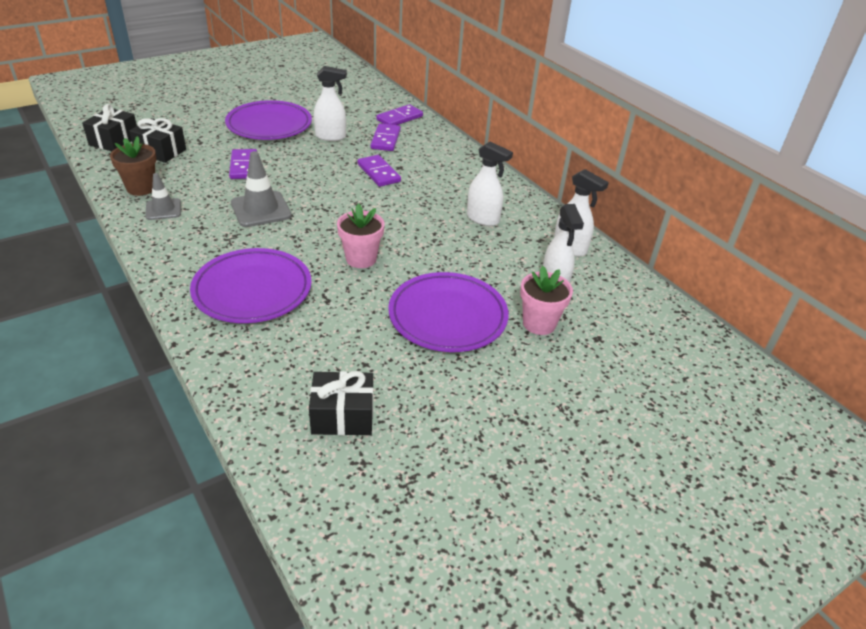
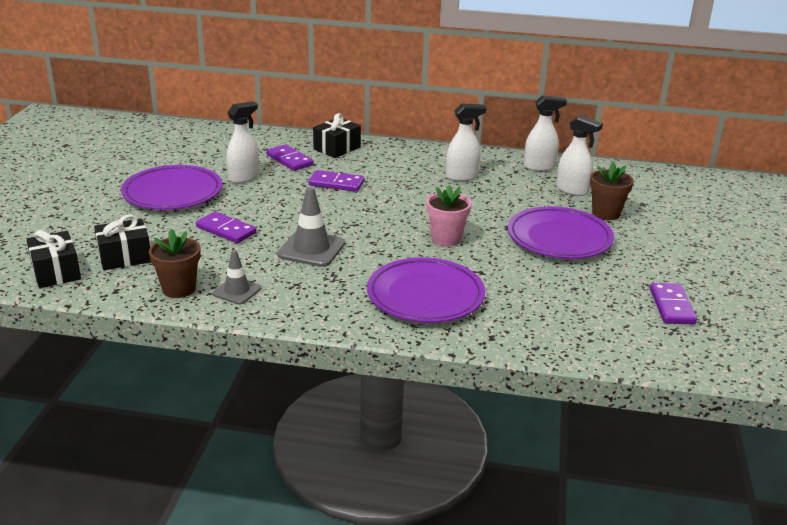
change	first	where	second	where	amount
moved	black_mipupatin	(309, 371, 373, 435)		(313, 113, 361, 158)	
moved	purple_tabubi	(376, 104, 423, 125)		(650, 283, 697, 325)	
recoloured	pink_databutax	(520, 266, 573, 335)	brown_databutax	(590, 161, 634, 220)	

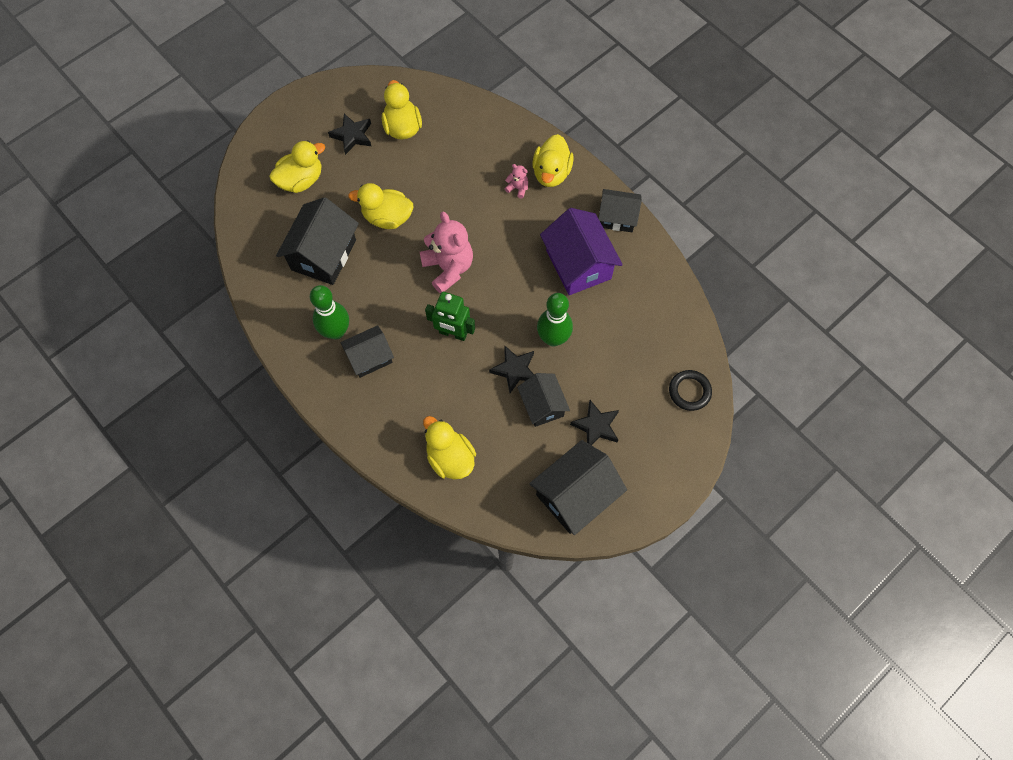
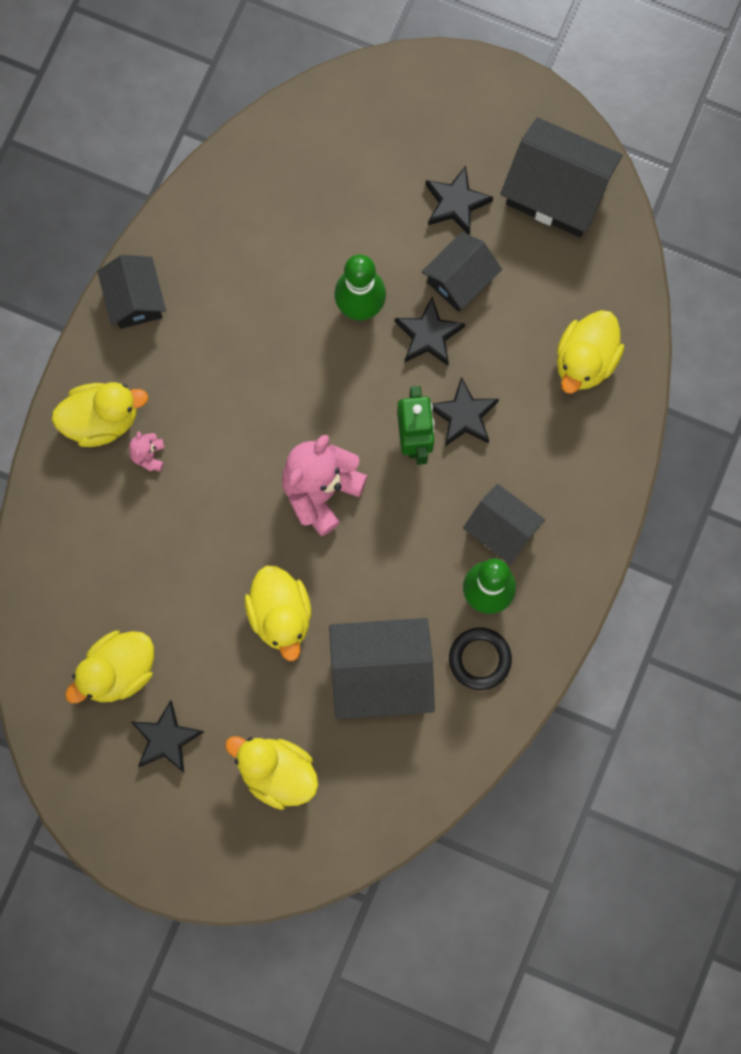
change	first	where	second	where	amount
removed	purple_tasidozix	(540, 208, 623, 295)			
moved	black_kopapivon	(669, 370, 712, 411)		(449, 628, 512, 690)	
added			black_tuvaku	(432, 377, 499, 446)	

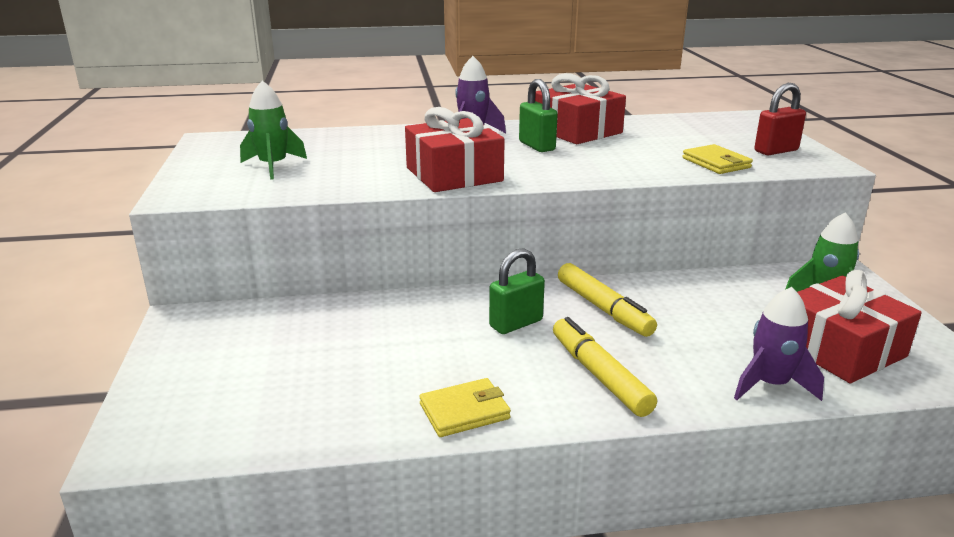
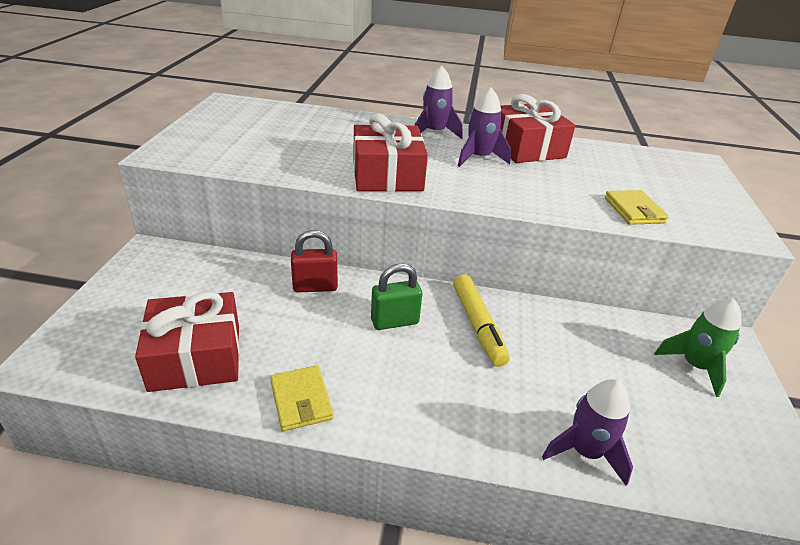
change	first	where	second	where	amount
removed	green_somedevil	(240, 81, 307, 180)			
turned	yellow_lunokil	(419, 378, 511, 437)		(270, 365, 334, 431)	75 degrees clockwise
replaced	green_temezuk	(519, 79, 558, 152)	purple_somedevil	(458, 87, 511, 167)	
removed	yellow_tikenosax	(553, 317, 657, 417)			
moved	red_temezuk	(754, 83, 806, 155)		(291, 230, 338, 293)	
moved	red_mipupatin	(797, 270, 922, 383)		(135, 291, 240, 392)	

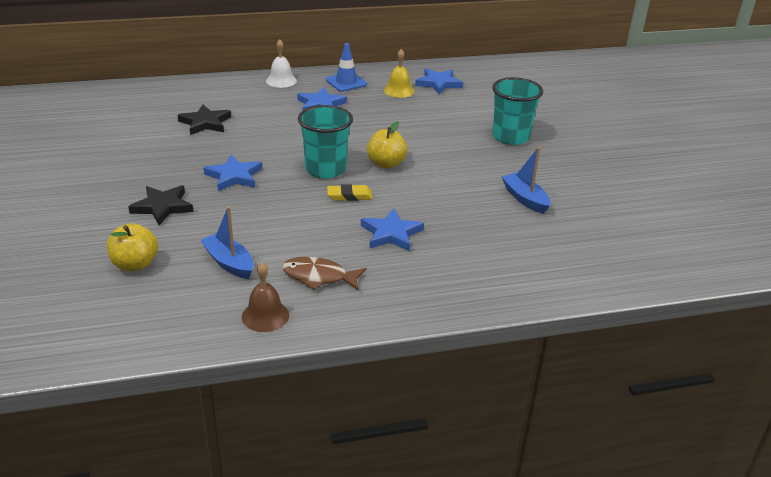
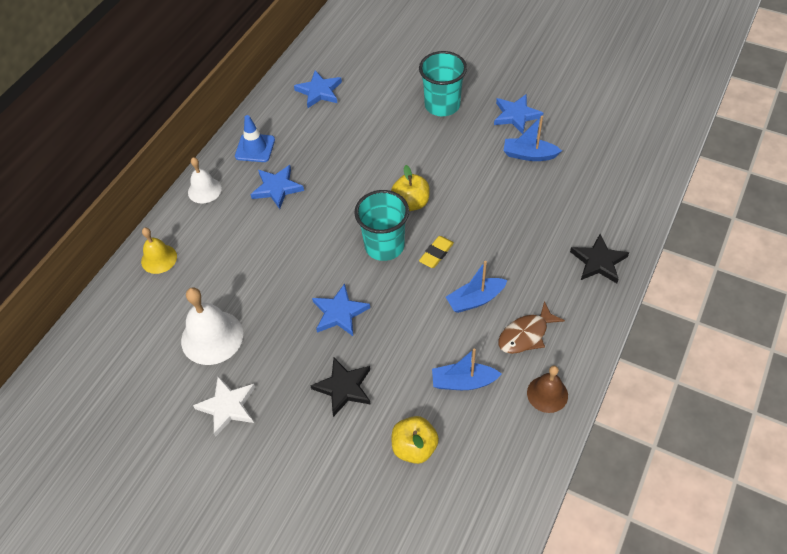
change	first	where	second	where	amount
moved	black_tuvaku	(177, 105, 231, 135)		(570, 234, 629, 283)	
moved	blue_tuvaku	(361, 209, 424, 251)		(494, 94, 543, 134)	
moved	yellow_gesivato	(384, 49, 415, 98)		(141, 227, 177, 274)	
added			white_gesivato	(181, 287, 243, 365)	
added			white_tuvaku	(193, 376, 255, 437)	
added			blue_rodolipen	(446, 261, 507, 313)	

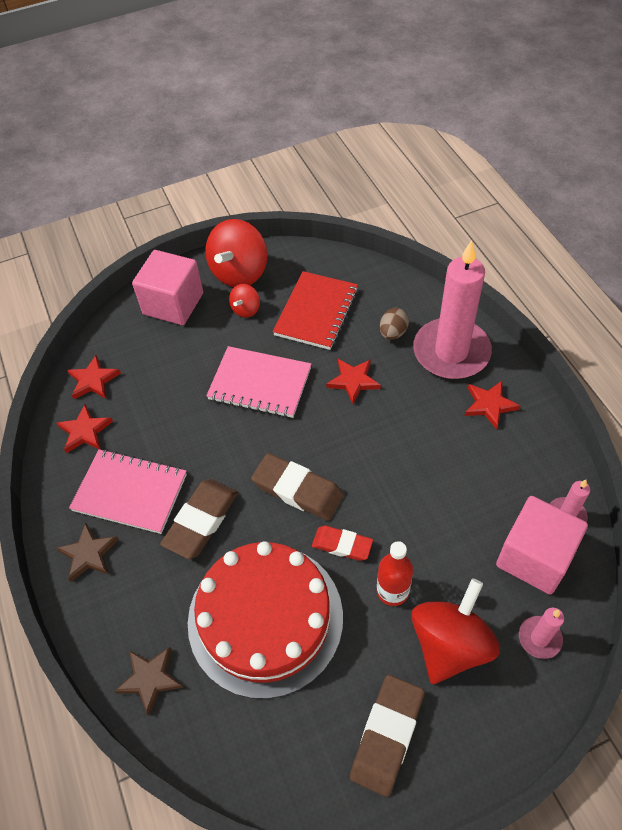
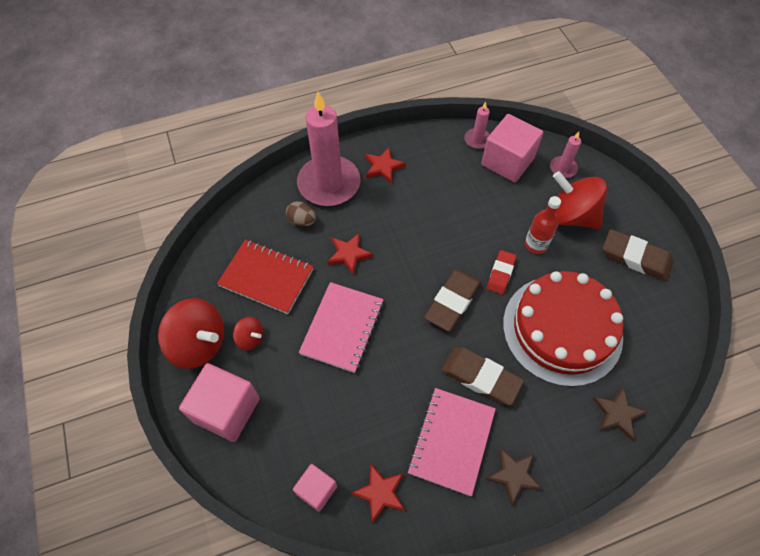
change	first	where	second	where	amount
replaced	red_tuvaku	(67, 355, 121, 399)	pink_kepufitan	(293, 464, 337, 512)	

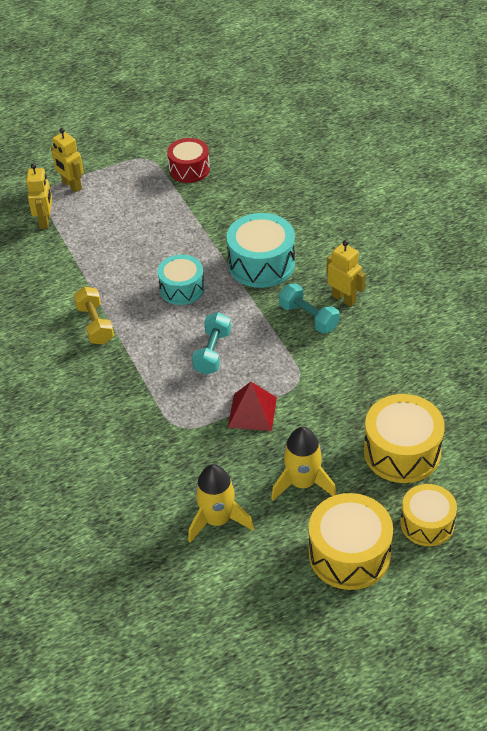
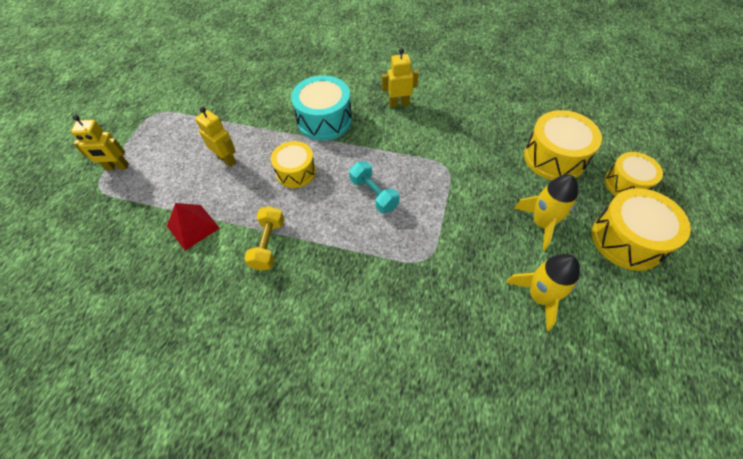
change	first	where	second	where	amount
moved	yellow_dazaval	(26, 163, 52, 229)		(195, 107, 236, 167)	
turned	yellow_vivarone	(74, 287, 114, 345)		(244, 206, 284, 271)	75 degrees clockwise
recoloured	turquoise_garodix	(157, 255, 205, 305)	yellow_garodix	(271, 141, 316, 188)	
removed	red_garodix	(167, 138, 210, 183)			
moved	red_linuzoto	(228, 382, 277, 431)		(167, 203, 219, 251)	
removed	turquoise_vivarone	(279, 283, 340, 334)			

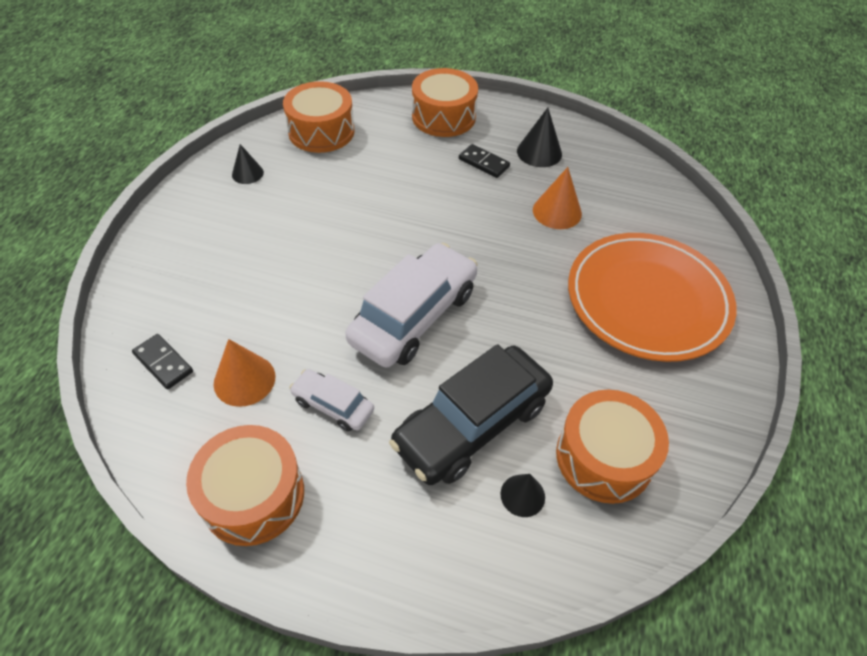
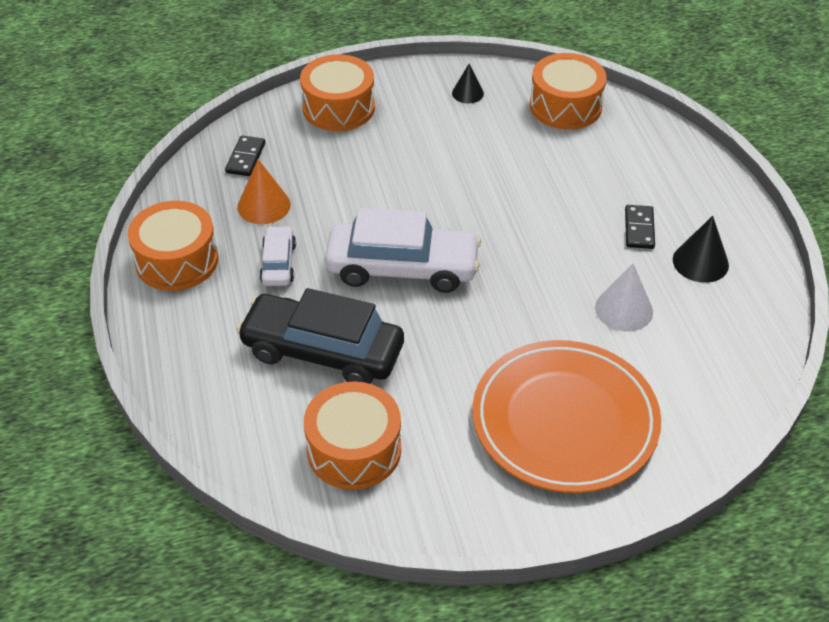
change	first	where	second	where	amount
moved	orange_garodix	(412, 68, 478, 137)		(300, 54, 375, 131)	
removed	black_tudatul	(501, 474, 545, 517)			
recoloured	orange_tudatul	(533, 167, 582, 229)	white_tudatul	(595, 263, 653, 332)	

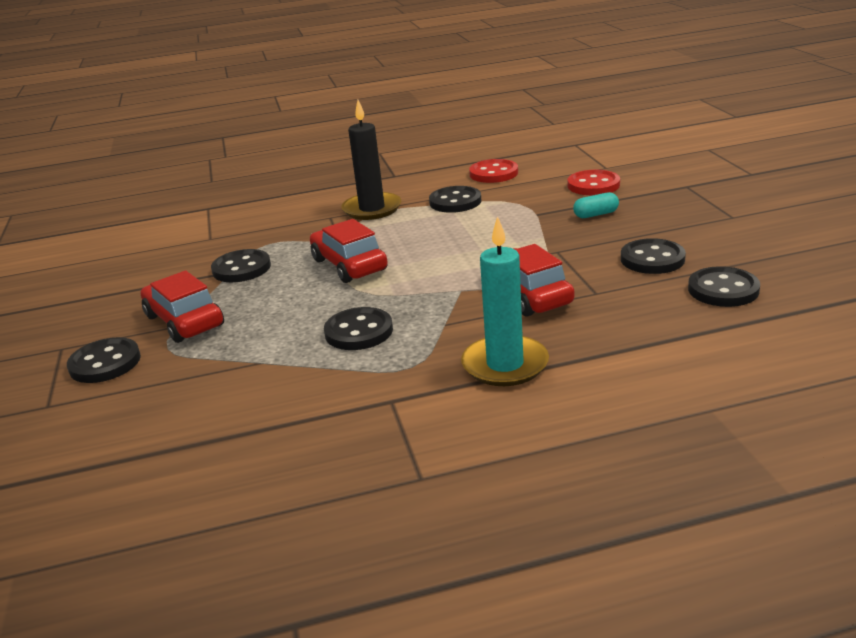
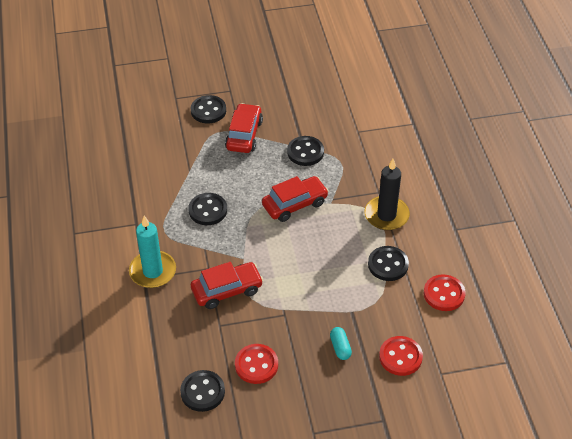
change	first	where	second	where	amount
turned	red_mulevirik	(141, 270, 224, 343)		(225, 103, 263, 153)	45 degrees counterclockwise
recoloured	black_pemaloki	(621, 238, 686, 274)	red_pemaloki	(235, 344, 278, 384)	

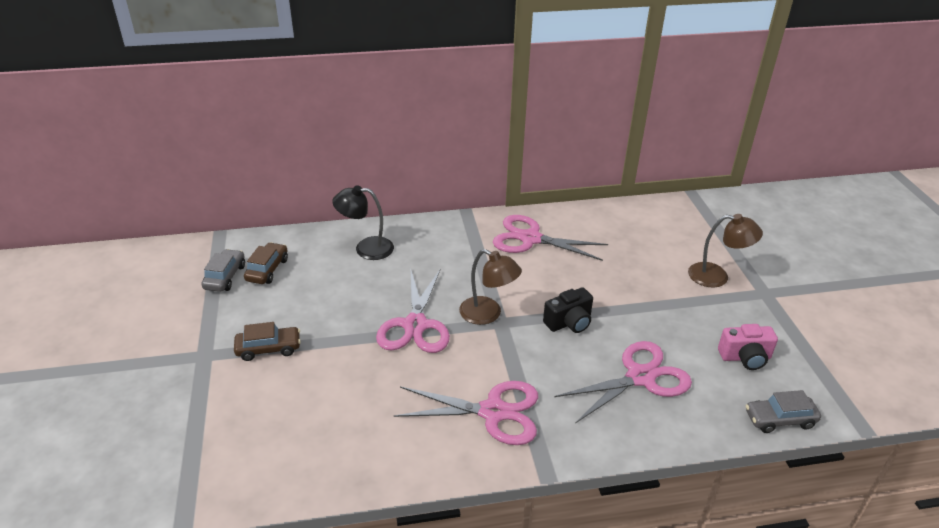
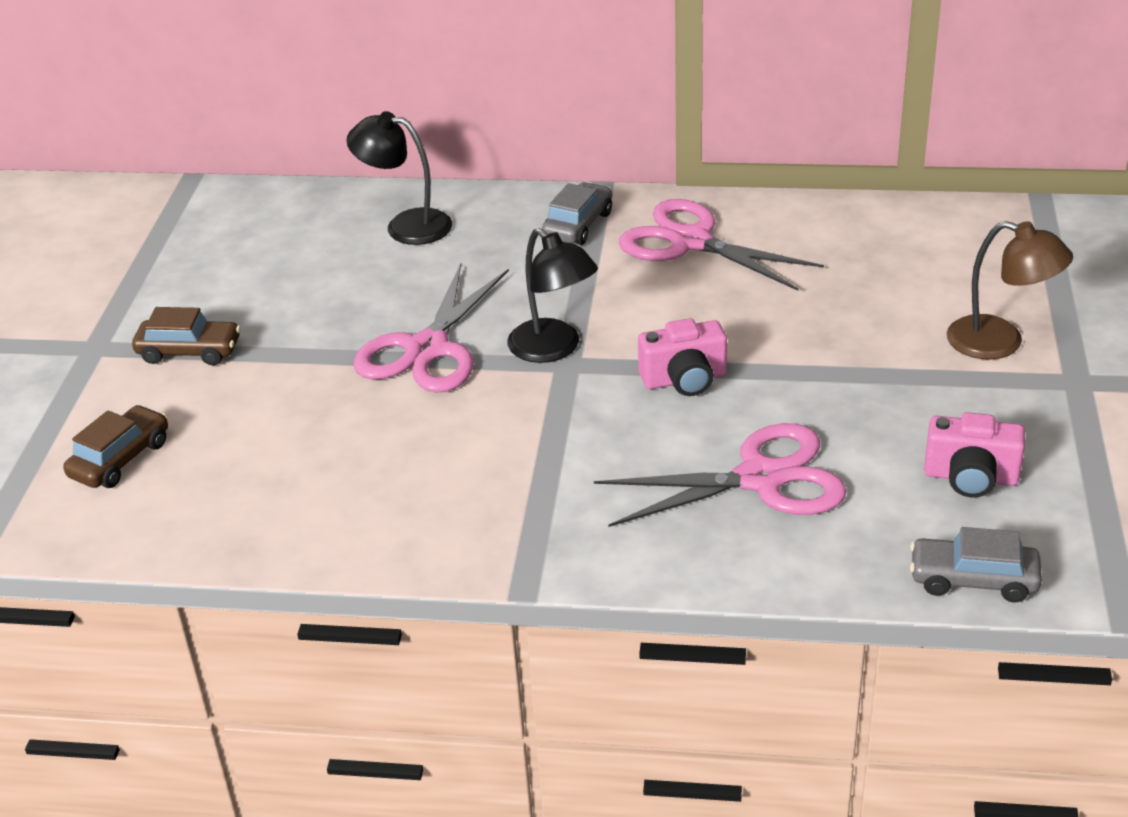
change	first	where	second	where	amount
moved	grey_mulevirik	(201, 249, 245, 292)		(542, 182, 612, 245)	
moved	brown_mulevirik	(244, 242, 288, 284)		(63, 405, 168, 488)	
removed	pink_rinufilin	(394, 381, 538, 445)			
recoloured	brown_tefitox	(459, 249, 522, 325)	black_tefitox	(507, 228, 598, 363)	
recoloured	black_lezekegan	(543, 287, 593, 333)	pink_lezekegan	(638, 318, 727, 396)	

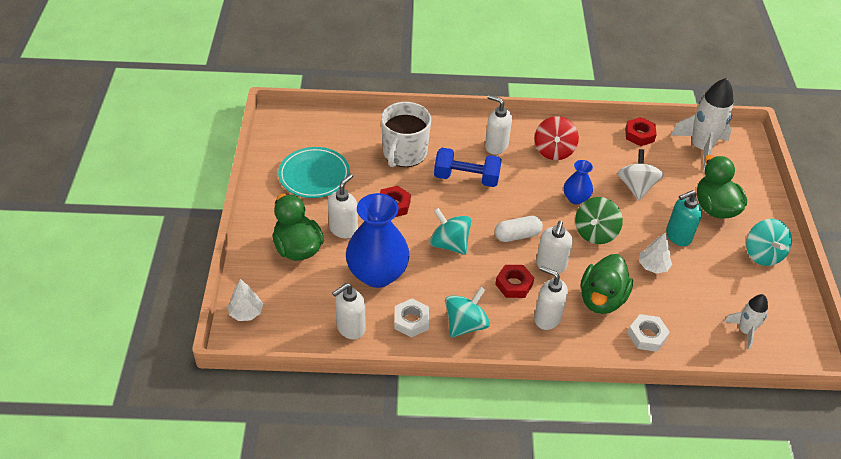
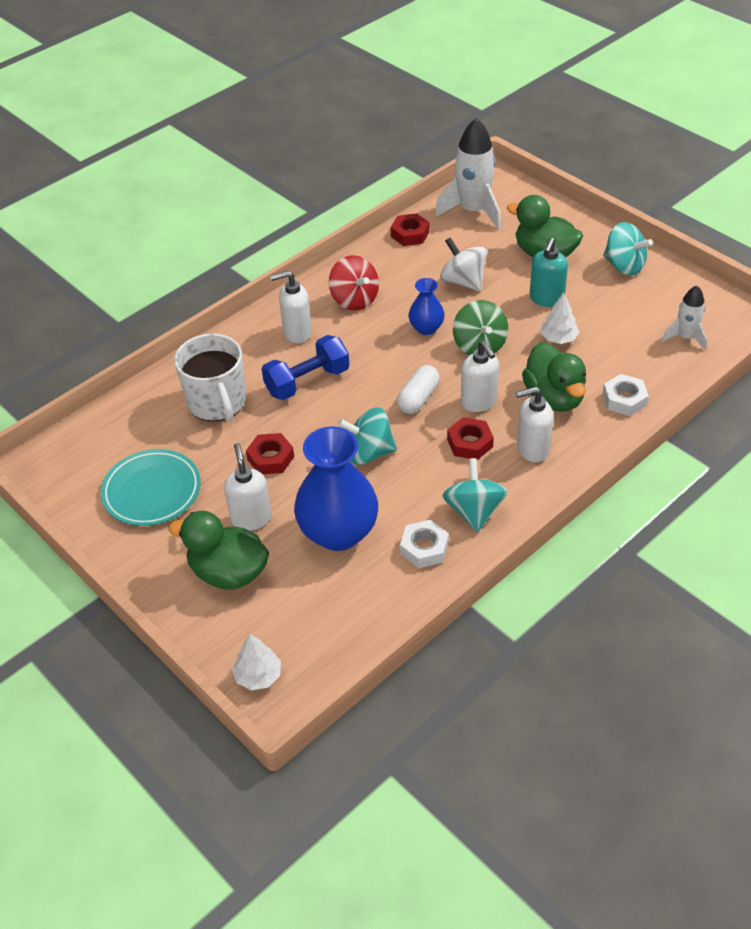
change	first	where	second	where	amount
removed	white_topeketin	(332, 283, 366, 339)			

